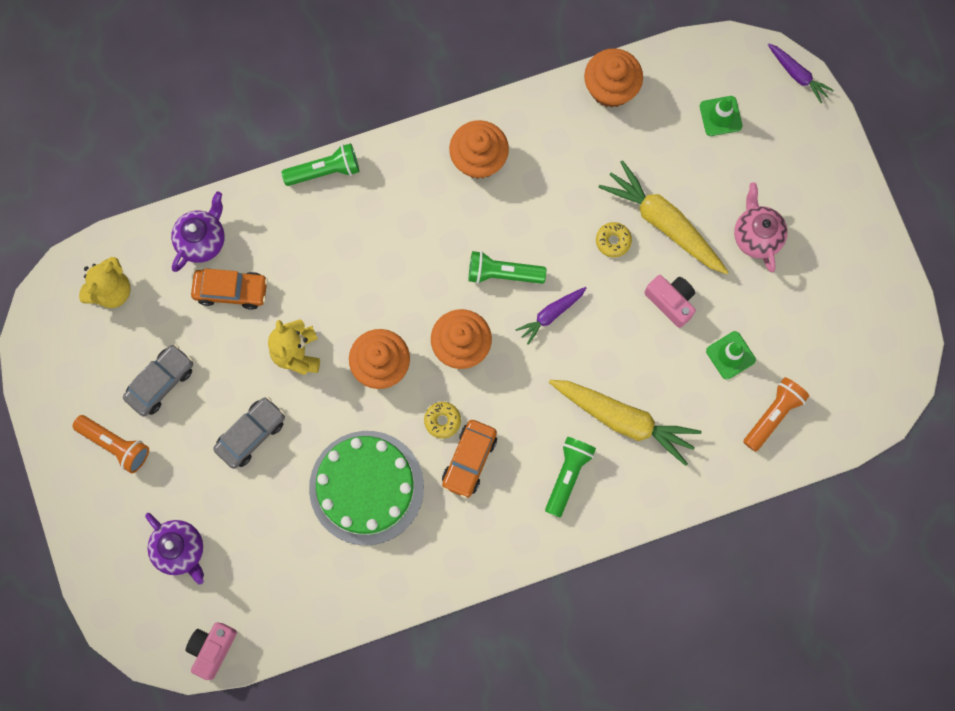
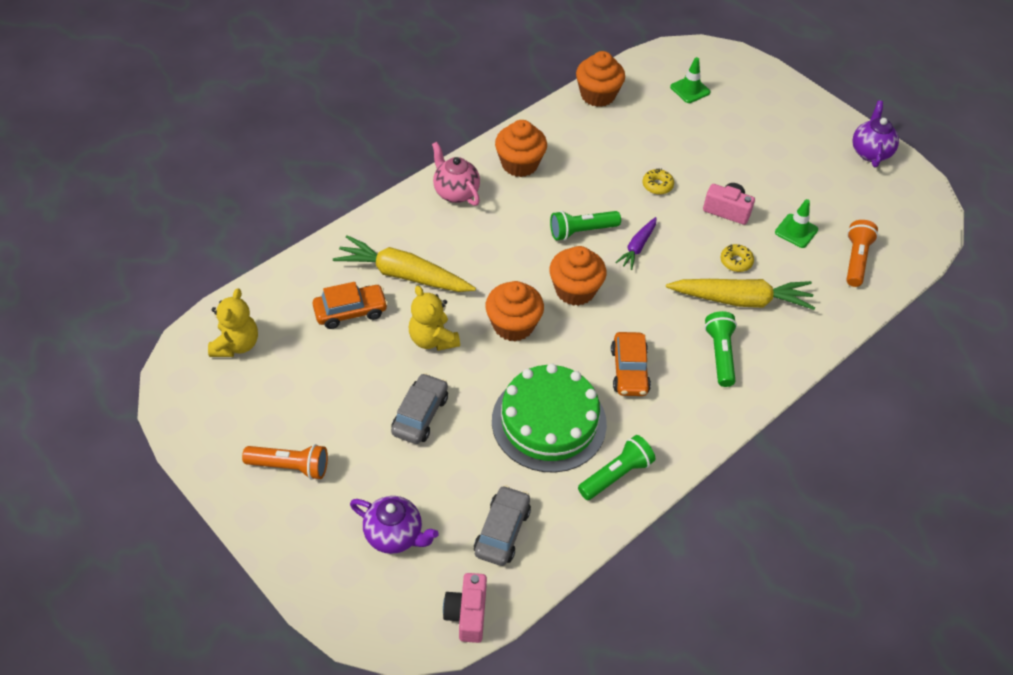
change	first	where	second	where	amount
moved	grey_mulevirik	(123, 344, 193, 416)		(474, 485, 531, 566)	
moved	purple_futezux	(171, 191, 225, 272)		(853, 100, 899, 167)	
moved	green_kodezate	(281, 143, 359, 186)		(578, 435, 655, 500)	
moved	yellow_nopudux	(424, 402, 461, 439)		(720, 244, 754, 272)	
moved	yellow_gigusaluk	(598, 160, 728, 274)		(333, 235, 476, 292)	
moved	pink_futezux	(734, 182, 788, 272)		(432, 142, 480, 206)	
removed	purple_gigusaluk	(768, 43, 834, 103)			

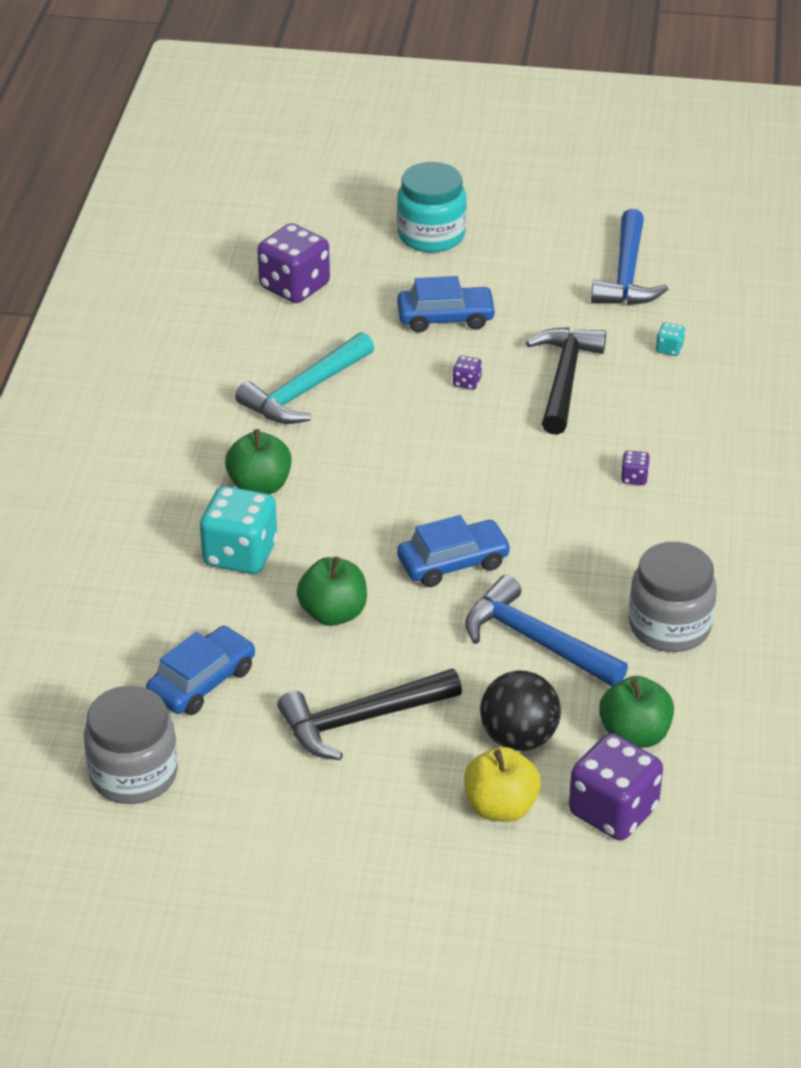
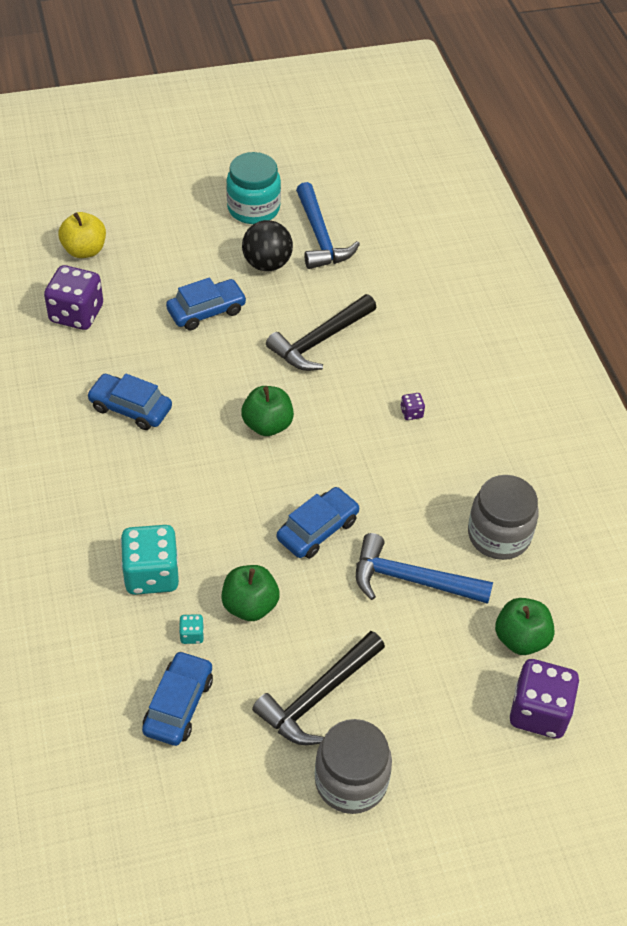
change	first	where	second	where	amount
moved	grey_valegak	(84, 686, 178, 804)		(315, 719, 392, 814)	
moved	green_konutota	(225, 429, 292, 494)		(241, 386, 294, 436)	
replaced	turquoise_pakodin	(235, 332, 374, 424)	blue_mulevirik	(87, 374, 172, 430)	
moved	turquoise_valegak	(397, 162, 467, 253)		(226, 152, 281, 224)	
removed	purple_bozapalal	(453, 356, 482, 390)			
moved	yellow_konutota	(464, 747, 541, 822)		(58, 212, 106, 258)	
moved	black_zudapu	(480, 670, 561, 751)		(242, 220, 293, 271)	
turned	black_pakodin	(526, 327, 606, 435)		(266, 294, 377, 371)	120 degrees counterclockwise
moved	turquoise_bozapalal	(656, 322, 685, 356)		(179, 614, 204, 644)	

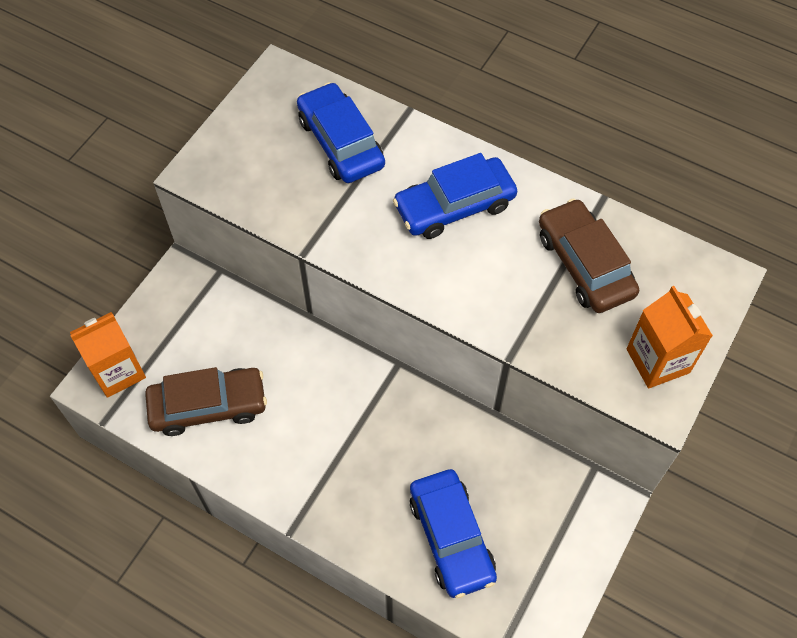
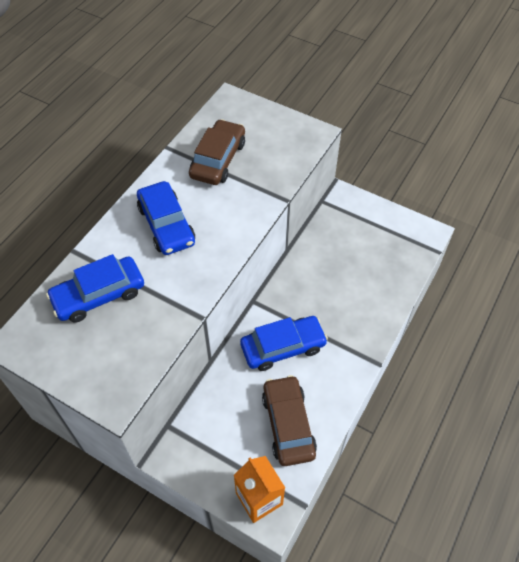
change	first	where	second	where	amount
moved	blue_mulevirik	(410, 469, 497, 598)		(240, 316, 328, 371)	
turned	brown_mulevirik	(539, 198, 639, 313)		(189, 119, 245, 185)	135 degrees clockwise
removed	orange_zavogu	(627, 286, 713, 388)			

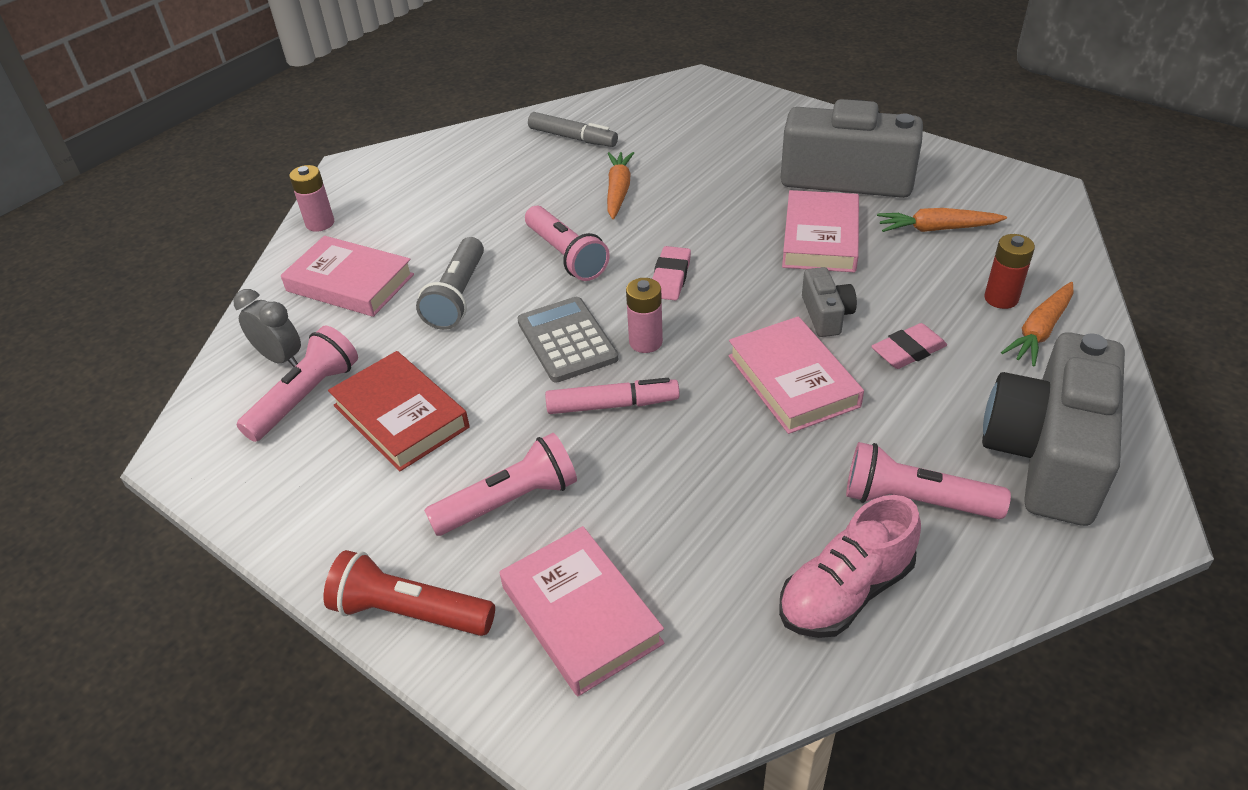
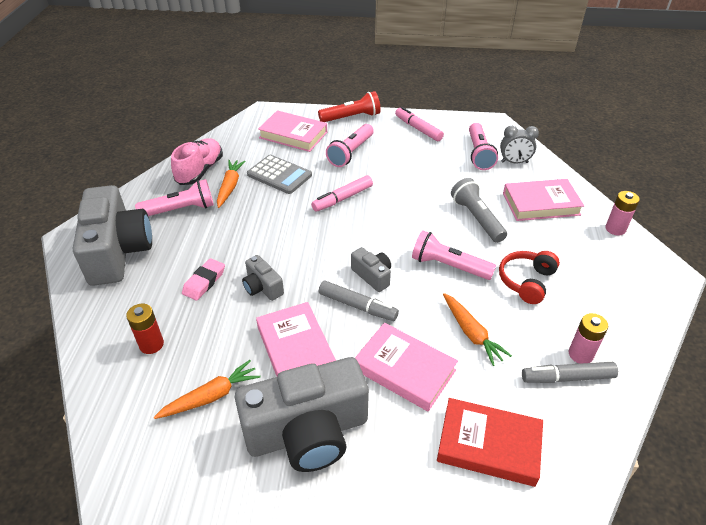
change	first	where	second	where	amount
moved	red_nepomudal	(328, 351, 469, 471)		(437, 398, 543, 487)	
moved	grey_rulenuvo	(517, 297, 618, 383)		(247, 155, 312, 194)	
moved	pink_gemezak	(626, 278, 663, 353)		(569, 313, 608, 364)	
replaced	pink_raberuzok	(652, 246, 691, 300)	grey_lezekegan	(351, 247, 391, 292)	
moved	pink_nepomudal	(728, 316, 864, 434)		(355, 323, 458, 412)	
moved	orange_gigusaluk	(1001, 282, 1074, 366)		(217, 160, 246, 208)	
added			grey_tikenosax	(319, 281, 399, 321)	
added			pink_tikenosax	(395, 107, 444, 141)	
added			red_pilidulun	(499, 251, 560, 304)	

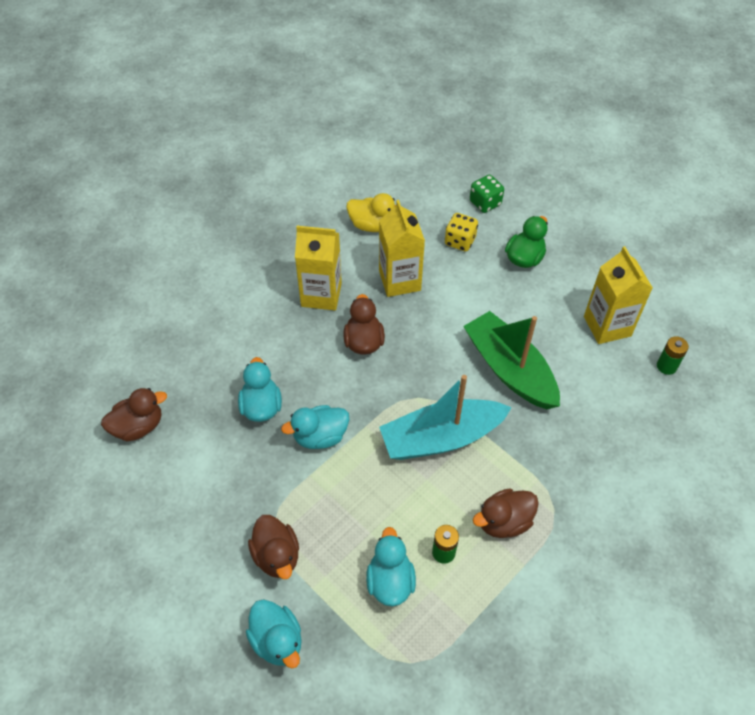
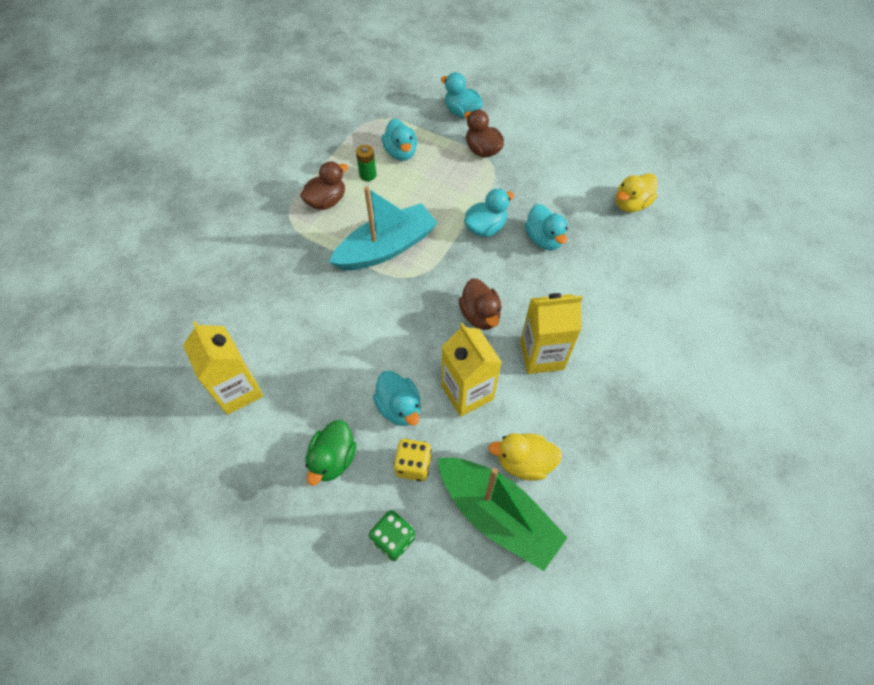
change	first	where	second	where	amount
recoloured	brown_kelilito	(101, 388, 167, 442)	yellow_kelilito	(616, 173, 657, 212)	
moved	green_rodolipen	(463, 311, 560, 409)		(438, 458, 568, 571)	
removed	green_gemezak	(657, 336, 689, 375)			
added			turquoise_kelilito	(373, 371, 421, 426)	

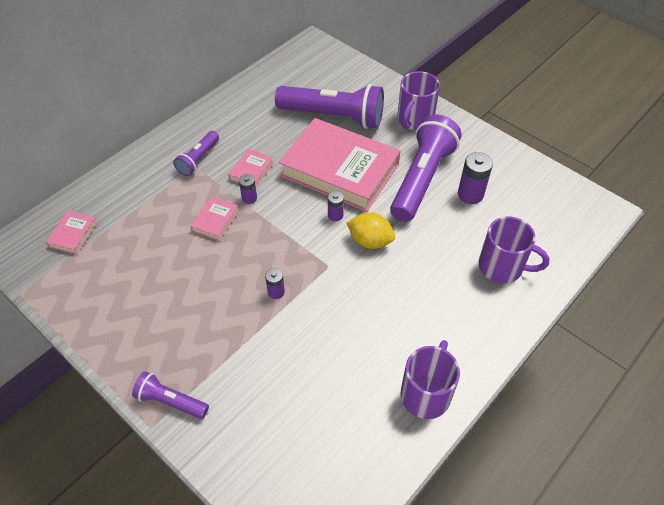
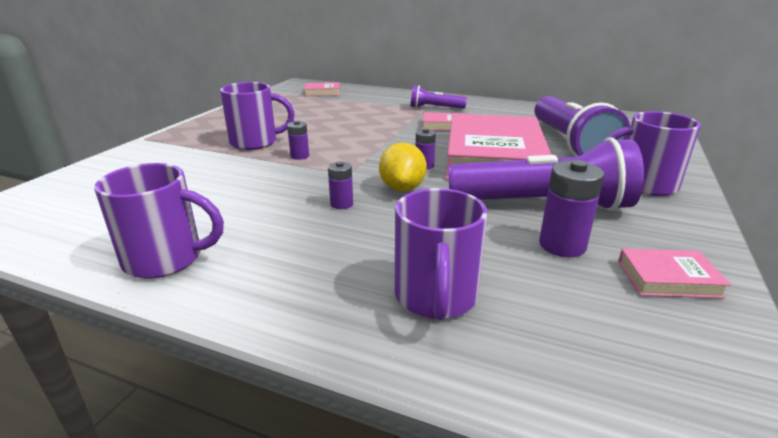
change	first	where	second	where	amount
removed	purple_kodezate	(132, 371, 209, 419)			
moved	pink_nepomudal	(190, 196, 239, 241)		(618, 249, 731, 298)	
moved	purple_gemezak	(239, 174, 257, 204)		(328, 161, 353, 209)	
added			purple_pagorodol	(220, 82, 295, 150)	

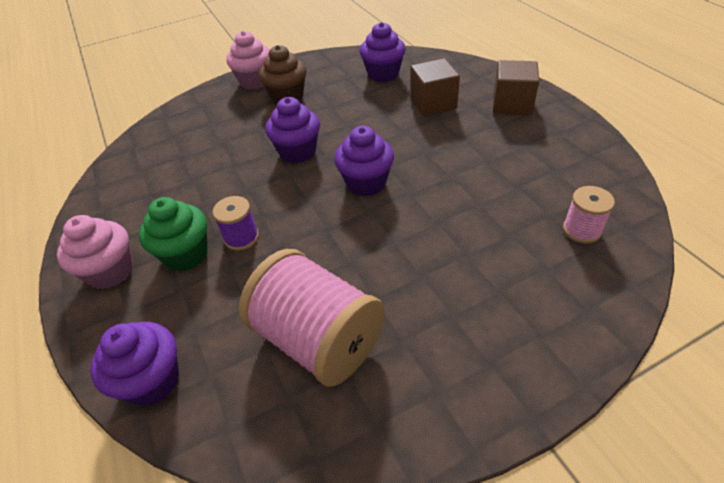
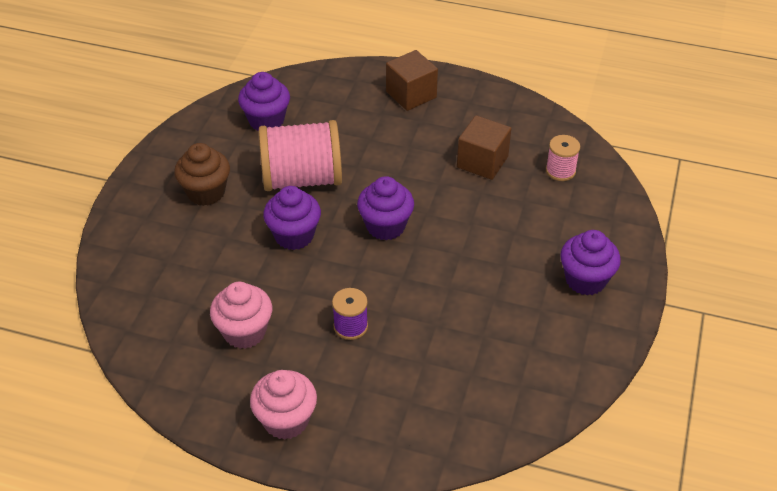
change	first	where	second	where	amount
moved	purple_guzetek	(90, 322, 179, 406)		(560, 230, 621, 295)	
removed	green_guzetek	(139, 197, 208, 271)			
moved	pink_guzetek	(226, 31, 269, 90)		(210, 282, 272, 349)	
moved	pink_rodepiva	(239, 249, 385, 387)		(259, 120, 342, 191)	
moved	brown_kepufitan	(410, 58, 460, 116)		(457, 115, 511, 180)	

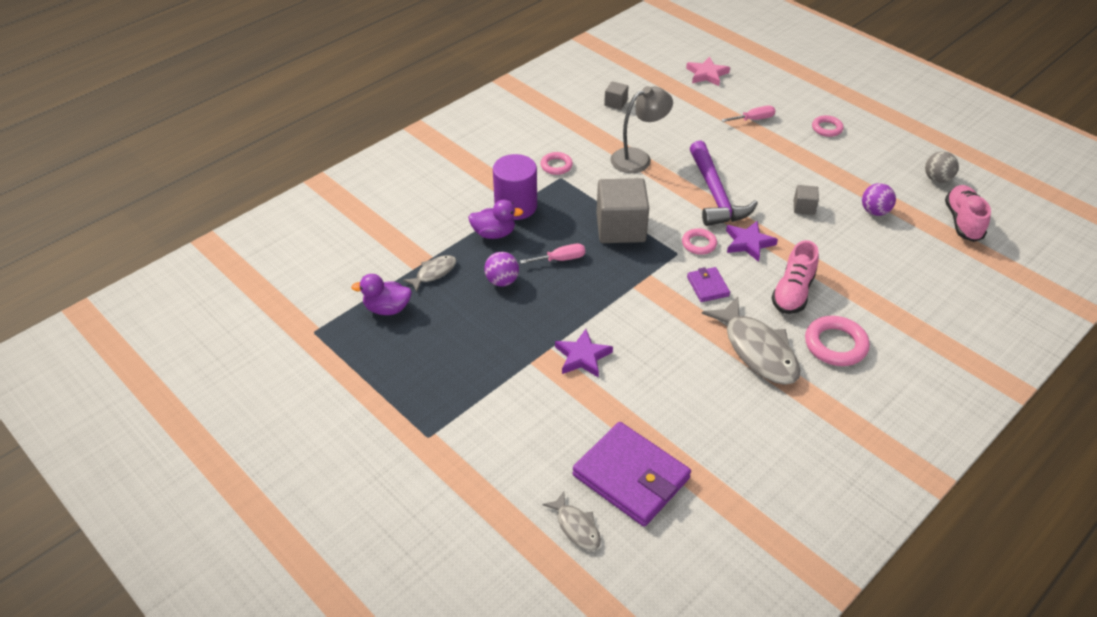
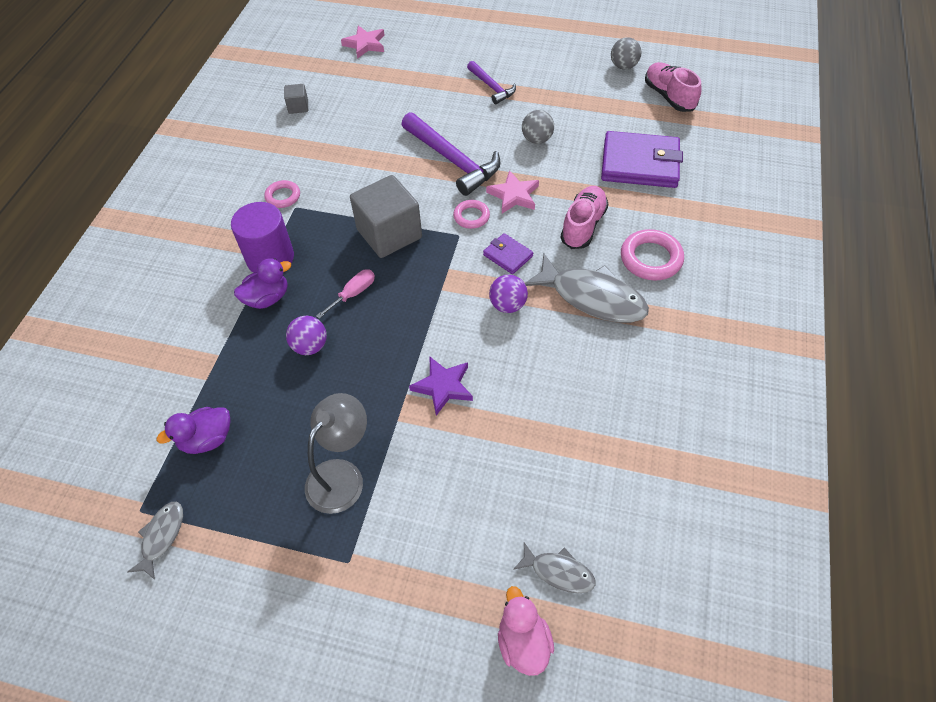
change	first	where	second	where	amount
moved	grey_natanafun	(403, 255, 456, 292)		(127, 502, 183, 580)	
moved	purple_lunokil	(573, 422, 691, 527)		(601, 131, 683, 188)	
moved	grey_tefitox	(610, 86, 673, 173)		(305, 393, 367, 514)	
removed	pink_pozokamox	(721, 106, 775, 122)			
recoloured	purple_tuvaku	(726, 221, 778, 262)	pink_tuvaku	(486, 170, 539, 214)	
turned	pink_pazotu	(772, 240, 819, 314)		(560, 186, 608, 249)	150 degrees counterclockwise
replaced	grey_kepufitan	(794, 185, 819, 215)	grey_zudapu	(522, 110, 554, 144)	
removed	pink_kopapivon	(812, 115, 844, 137)			
moved	purple_zudapu	(862, 183, 896, 216)		(489, 275, 528, 313)	
added			purple_pakodin	(467, 61, 516, 104)	
added			pink_kelilito	(498, 586, 554, 676)	

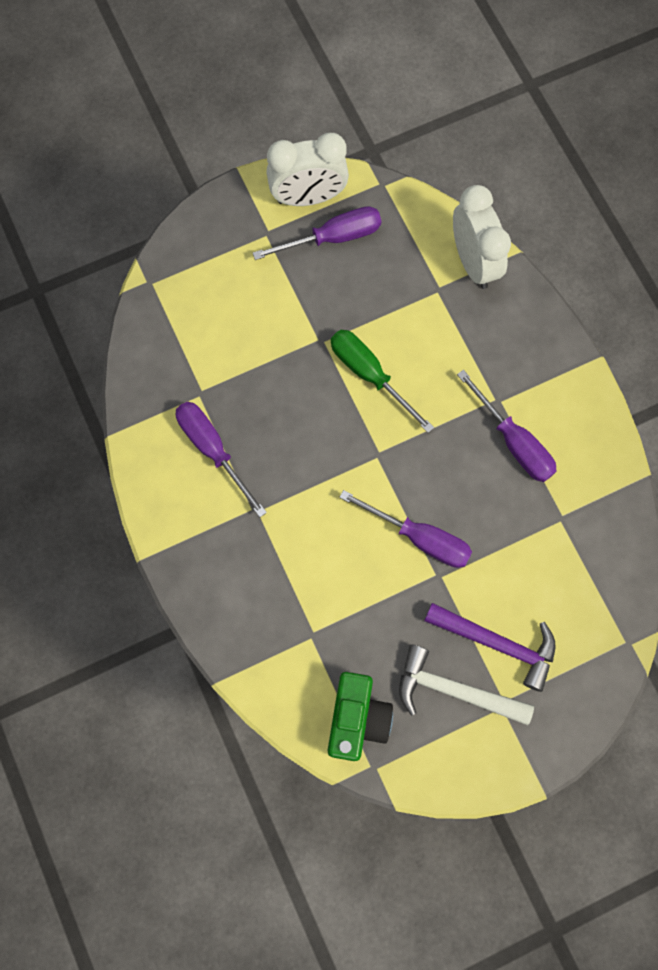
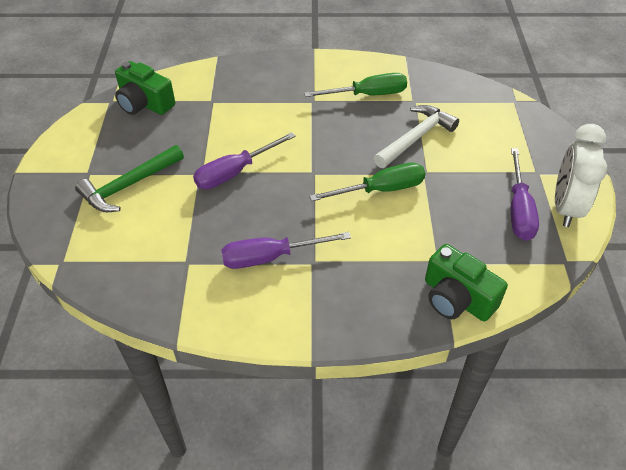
change	first	where	second	where	amount
recoloured	purple_pozokamox	(176, 402, 267, 517)	green_pozokamox	(304, 73, 407, 97)	
moved	white_pakodin	(399, 644, 534, 725)		(374, 105, 459, 168)	
recoloured	purple_pakodin	(424, 603, 555, 692)	green_pakodin	(75, 145, 184, 212)	
replaced	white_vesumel	(453, 185, 511, 289)	green_lezekegan	(425, 244, 508, 321)	

